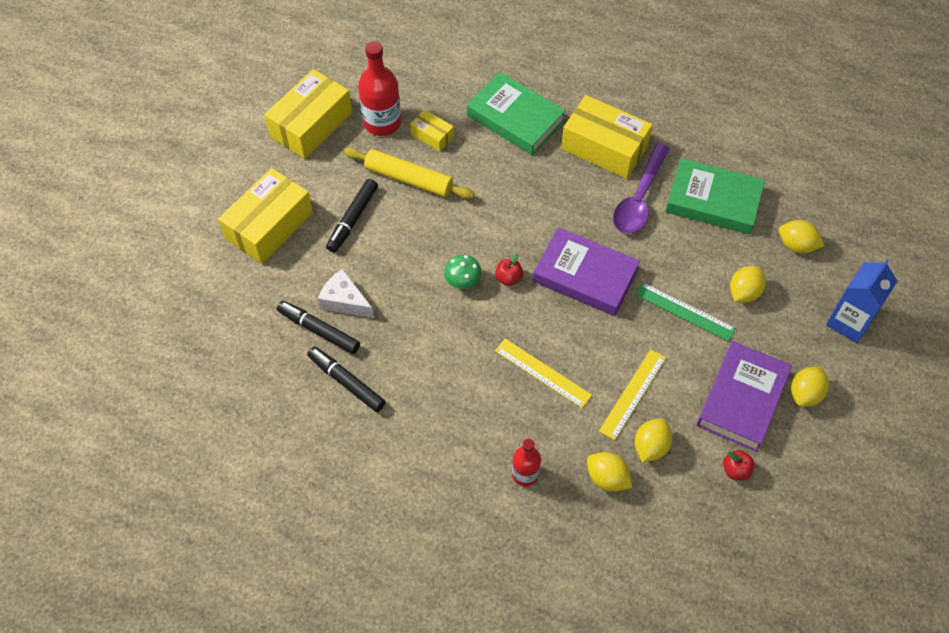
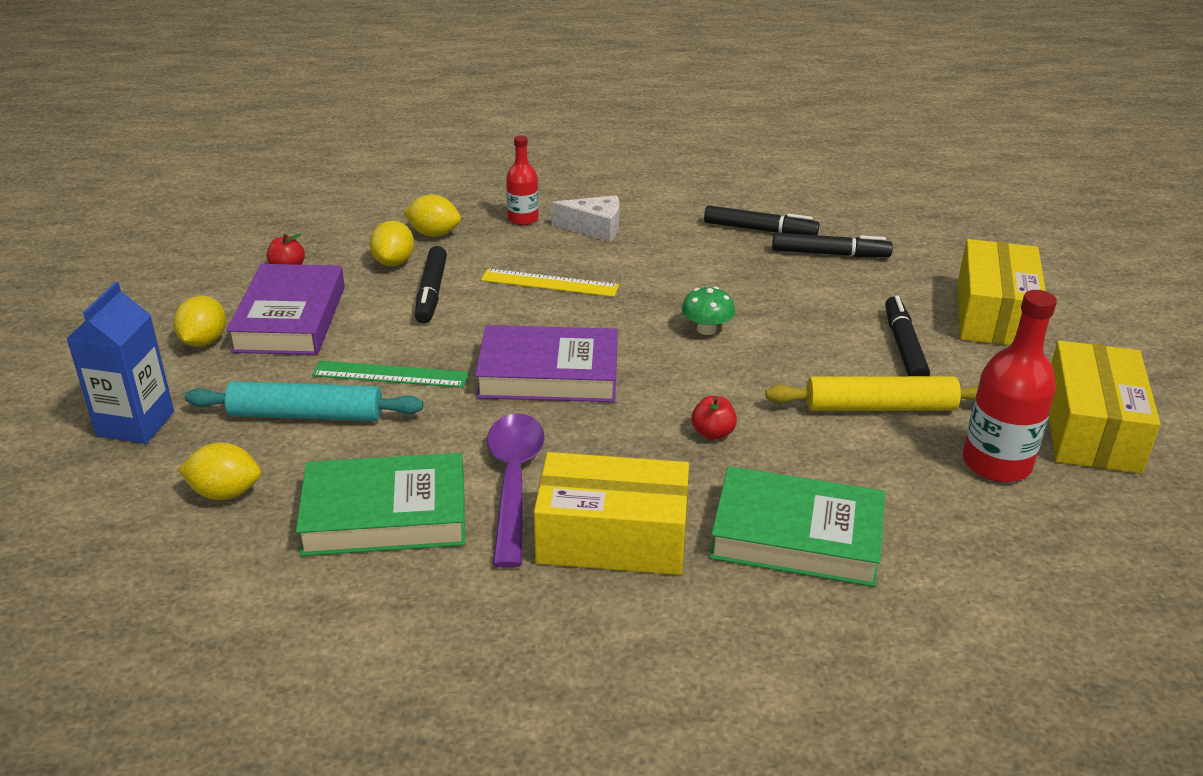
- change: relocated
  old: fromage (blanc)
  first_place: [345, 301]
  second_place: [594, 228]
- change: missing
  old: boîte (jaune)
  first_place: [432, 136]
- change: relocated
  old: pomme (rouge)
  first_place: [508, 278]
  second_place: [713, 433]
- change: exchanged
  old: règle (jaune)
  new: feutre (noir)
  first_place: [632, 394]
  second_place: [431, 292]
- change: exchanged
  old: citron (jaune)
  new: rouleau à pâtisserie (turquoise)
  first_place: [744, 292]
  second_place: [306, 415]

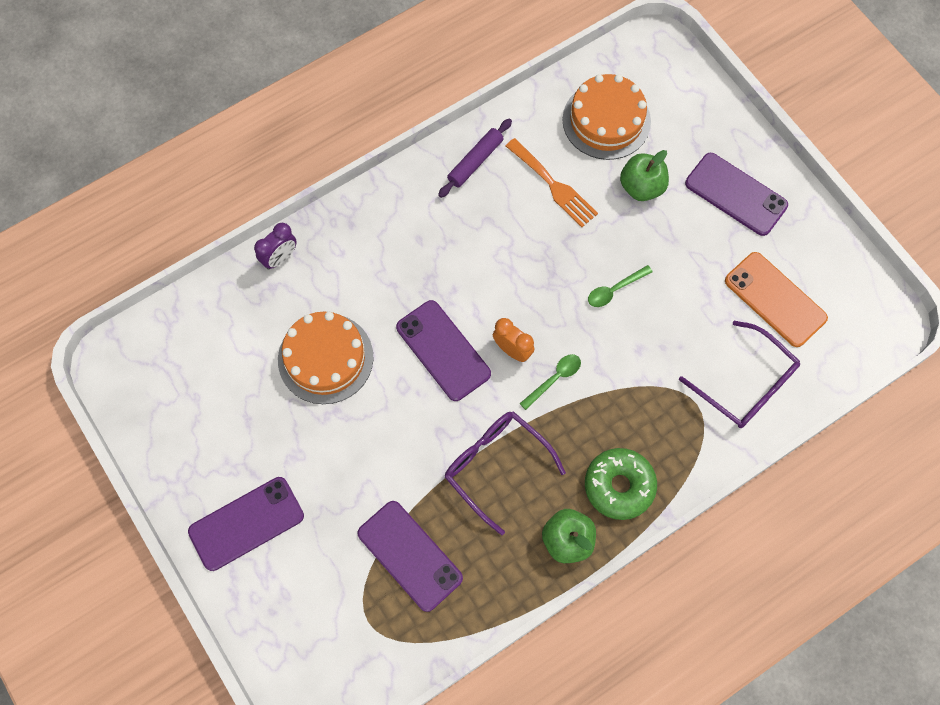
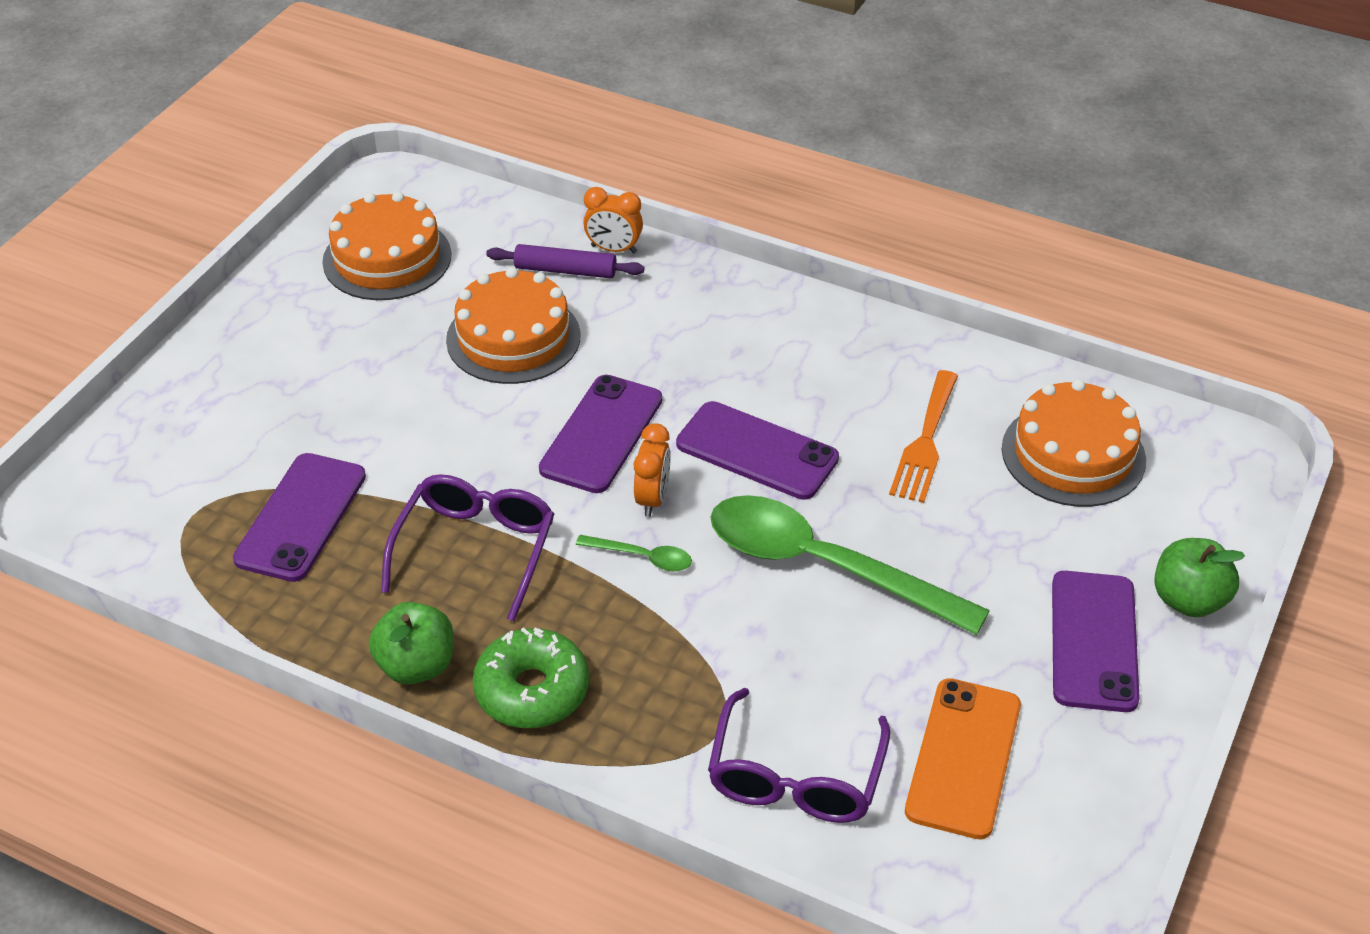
- change: relocated
  old: téléphone (violet)
  first_place: [246, 523]
  second_place: [757, 451]
- change: colour
  old: réveil (violet)
  new: réveil (orange)
  first_place: [280, 258]
  second_place: [614, 249]
- change: relocated
  old: rouleau à pâtisserie (violet)
  first_place: [475, 161]
  second_place: [565, 270]
- change: size
  old: cuillère (vert)
  first_place: [614, 290]
  second_place: [824, 566]
  factor: 2.44
- change: relocated
  old: pomme (vert)
  first_place: [641, 187]
  second_place: [1188, 600]
- change: appeared
  new: gâteau (orange)
  second_place: [387, 258]

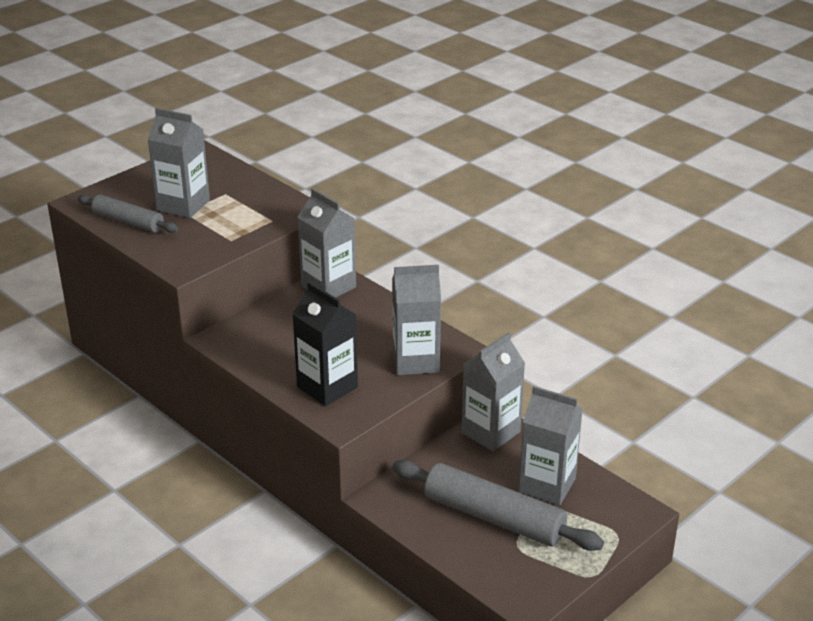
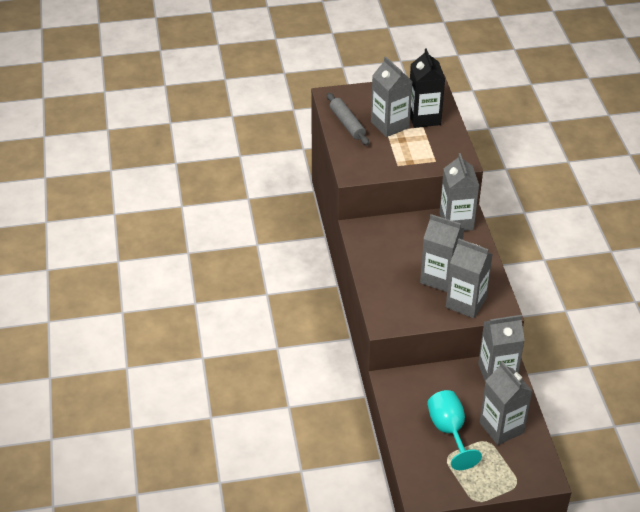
- change: relocated
  old: brique de lait (noir)
  first_place: [327, 387]
  second_place: [424, 118]
- change: exchanged
  old: rouleau à pâtisserie (gris)
  new: verre à pied (turquoise)
  first_place: [494, 517]
  second_place: [449, 431]
- change: appeared
  new: brique de lait (gris)
  second_place: [439, 278]

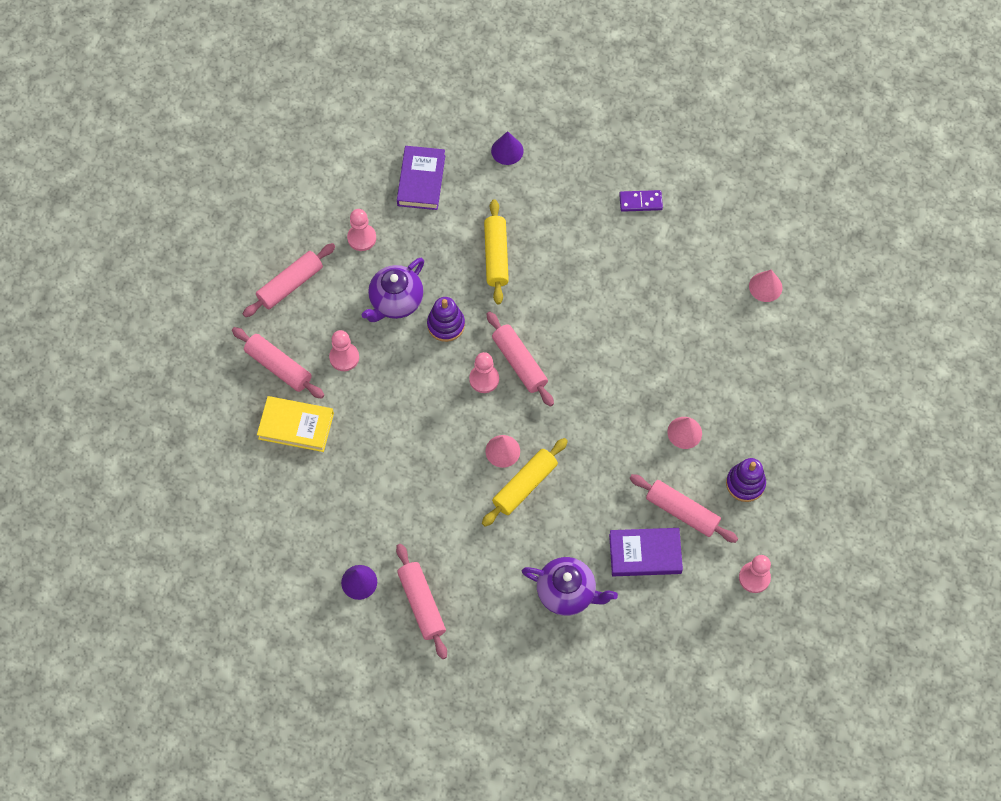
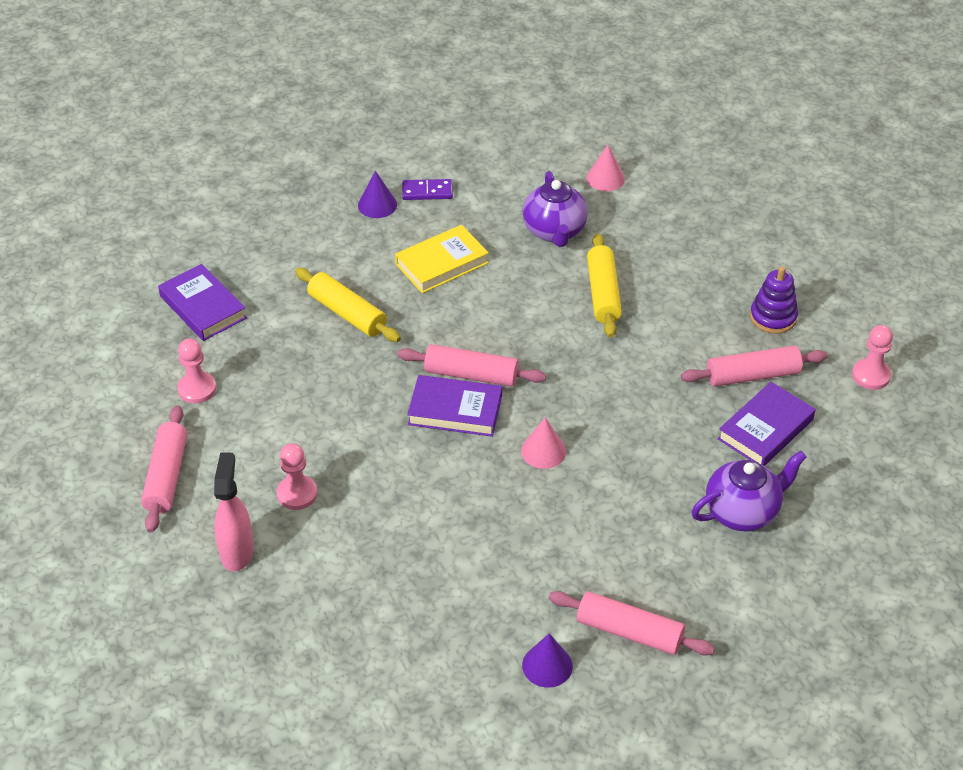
- change: exchanged
  old: rouleau à pâtisserie (rose)
  new: vaporisateur (rose)
  first_place: [279, 367]
  second_place: [237, 552]
- change: relocated
  old: livre (jaune)
  first_place: [296, 426]
  second_place: [442, 263]
- change: relocated
  old: théière (violet)
  first_place: [395, 302]
  second_place: [554, 232]
- change: missing
  old: jouet à empiler (violet)
  first_place: [446, 325]
- change: exchanged
  old: pion (rose)
  new: livre (violet)
  first_place: [484, 379]
  second_place: [455, 410]
- change: relocated
  old: rouleau à pâtisserie (jaune)
  first_place: [524, 485]
  second_place: [603, 293]
- change: relocated
  old: cône (violet)
  first_place: [507, 150]
  second_place: [377, 205]
- change: spun
  old: domino (violet)
  first_place: [640, 202]
  second_place: [427, 192]
  degrees: 45
- change: missing
  old: cône (rose)
  first_place: [684, 432]

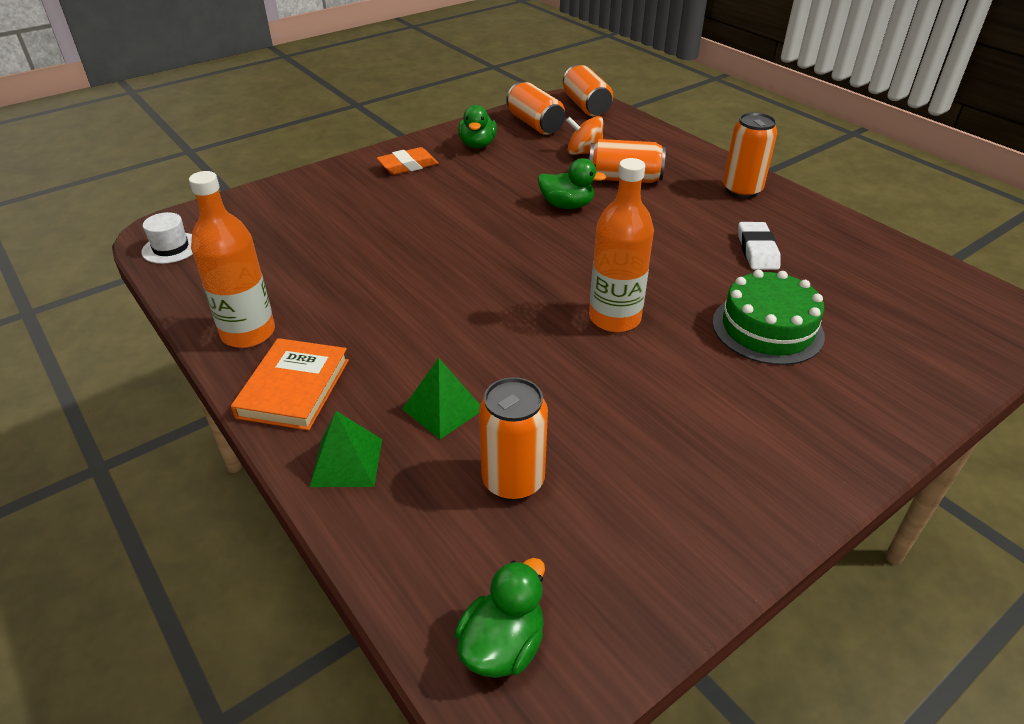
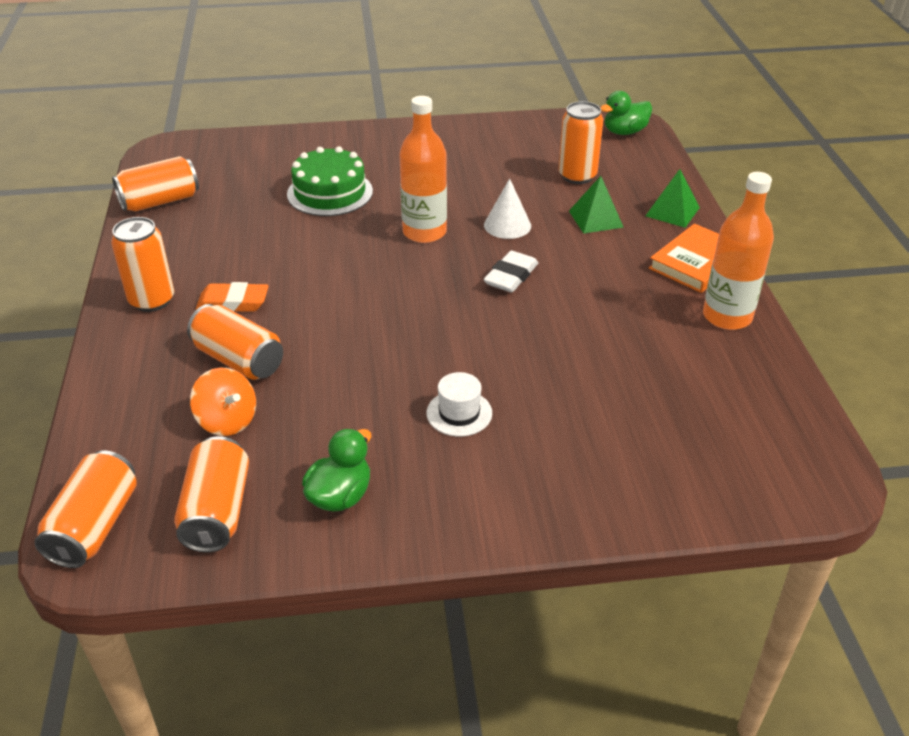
- change: relocated
  old: chapeau (blanc)
  first_place: [171, 248]
  second_place: [459, 413]
- change: relocated
  old: gomme (orange)
  first_place: [408, 166]
  second_place: [233, 303]
- change: missing
  old: canard (vert)
  first_place: [567, 205]
- change: relocated
  old: gomme (blanc)
  first_place: [757, 250]
  second_place: [511, 276]
- change: appeared
  new: canette (orange)
  second_place: [160, 201]
- change: appeared
  new: cône (blanc)
  second_place: [507, 225]

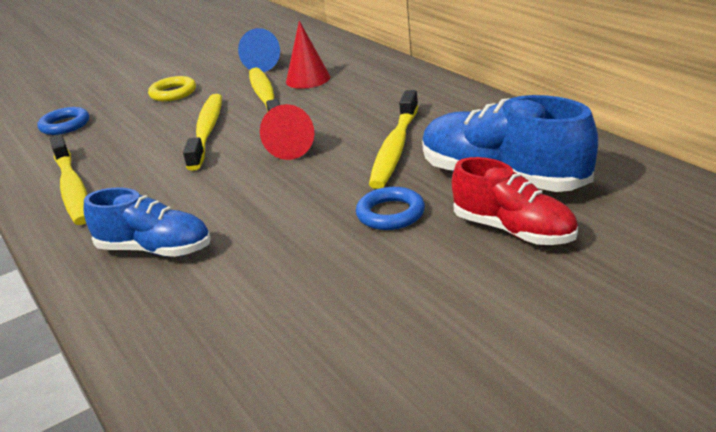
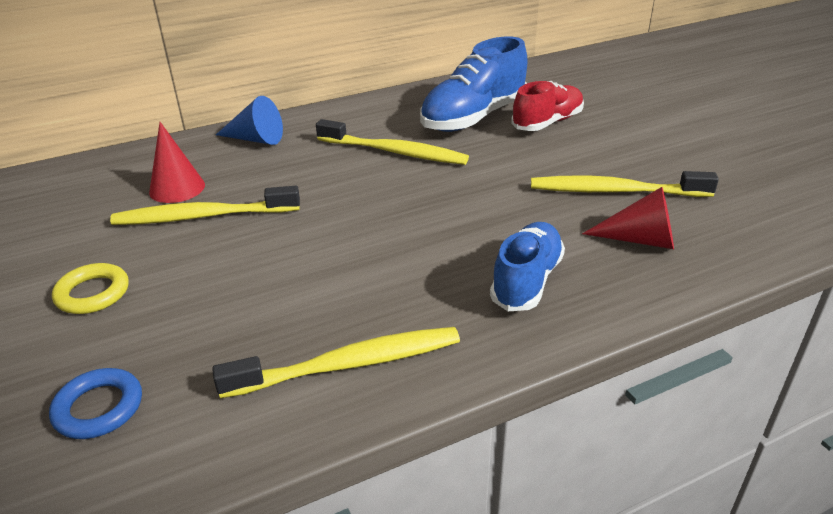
- change: relocated
  old: brosse à dents (jaune)
  first_place: [207, 131]
  second_place: [615, 191]
- change: relocated
  old: cône (bleu)
  first_place: [265, 64]
  second_place: [256, 139]
- change: relocated
  old: cône (rouge)
  first_place: [293, 146]
  second_place: [640, 240]
- change: missing
  old: anneau (bleu)
  first_place: [390, 214]

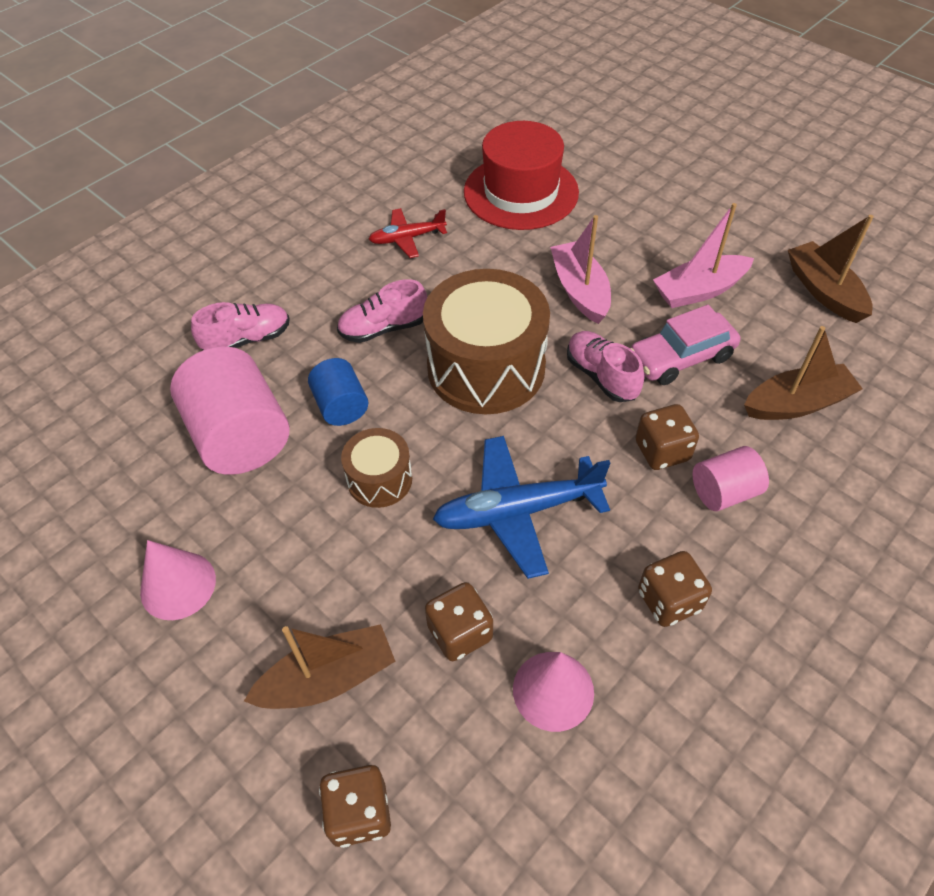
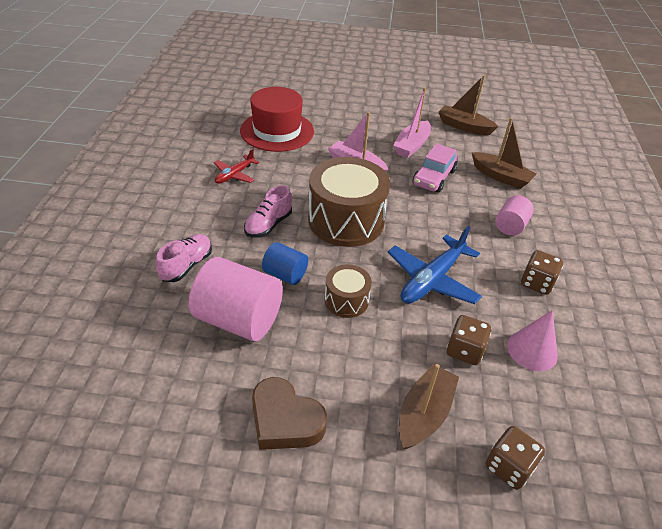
- change: exchanged
  old: cône (rose)
  new: cœur (marron)
  first_place: [178, 585]
  second_place: [285, 420]
- change: missing
  old: chaussure (rose)
  first_place: [601, 376]
- change: missing
  old: dé (marron)
  first_place: [662, 451]
- change: spun
  old: bateau (marron)
  first_place: [796, 404]
  second_place: [500, 176]
  degrees: 90

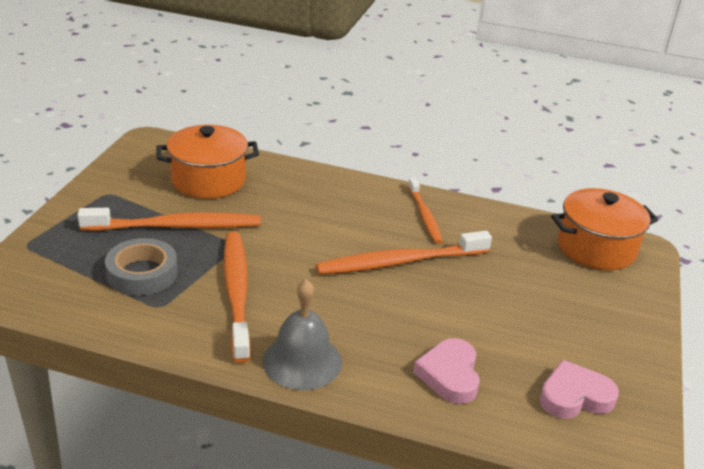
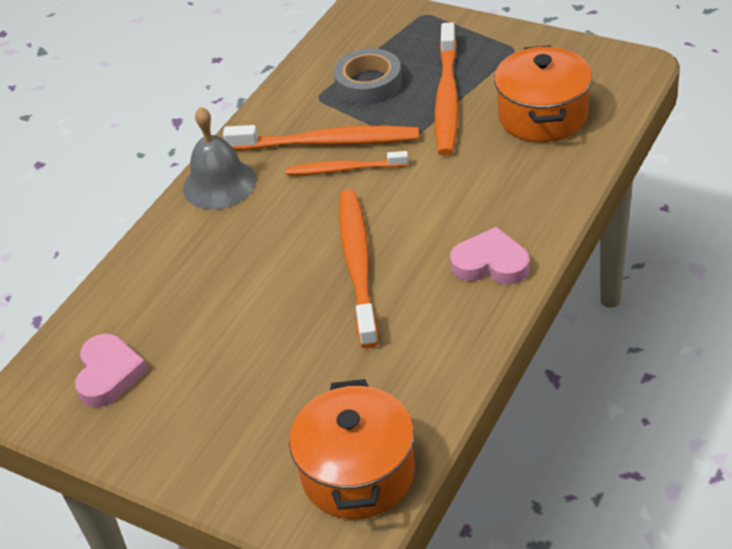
- change: relocated
  old: brosse à dents (orange)
  first_place: [424, 216]
  second_place: [344, 169]
- change: relocated
  old: cœur (rose)
  first_place: [449, 375]
  second_place: [491, 263]

